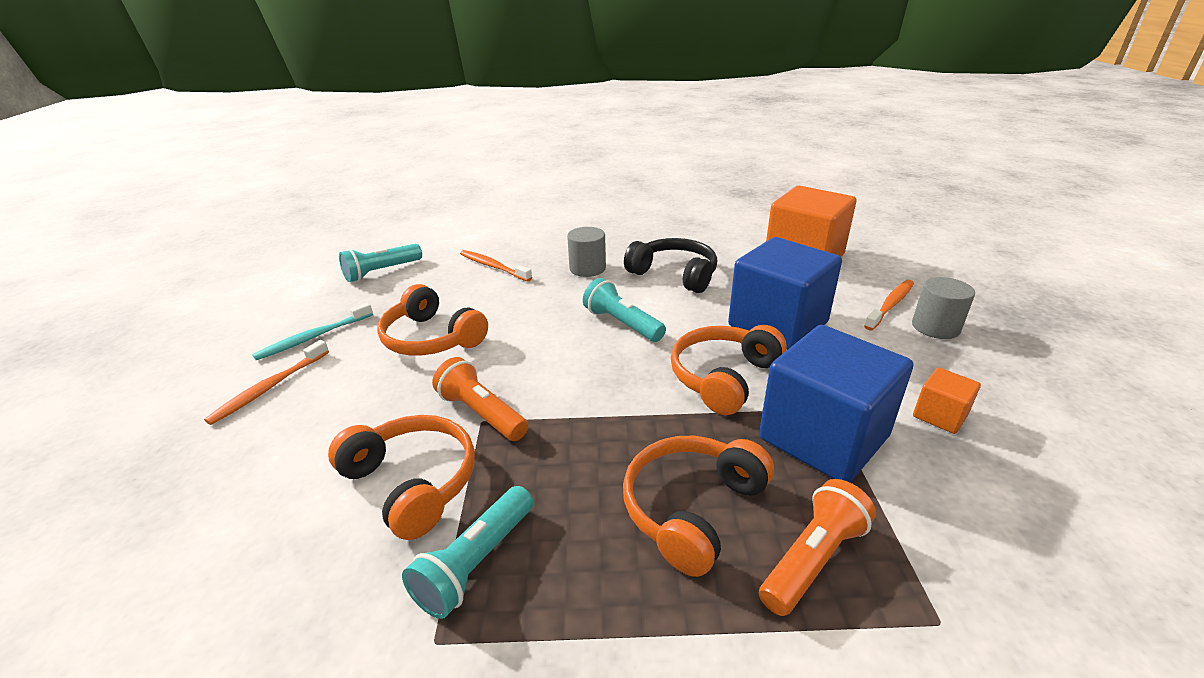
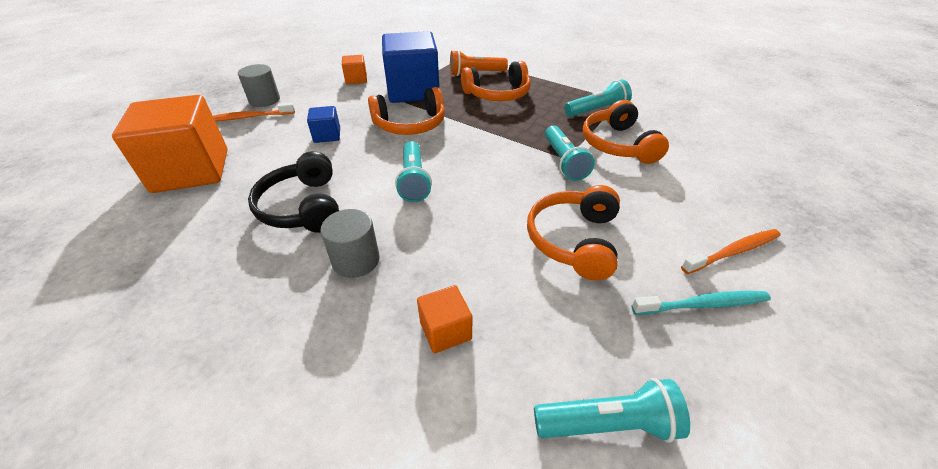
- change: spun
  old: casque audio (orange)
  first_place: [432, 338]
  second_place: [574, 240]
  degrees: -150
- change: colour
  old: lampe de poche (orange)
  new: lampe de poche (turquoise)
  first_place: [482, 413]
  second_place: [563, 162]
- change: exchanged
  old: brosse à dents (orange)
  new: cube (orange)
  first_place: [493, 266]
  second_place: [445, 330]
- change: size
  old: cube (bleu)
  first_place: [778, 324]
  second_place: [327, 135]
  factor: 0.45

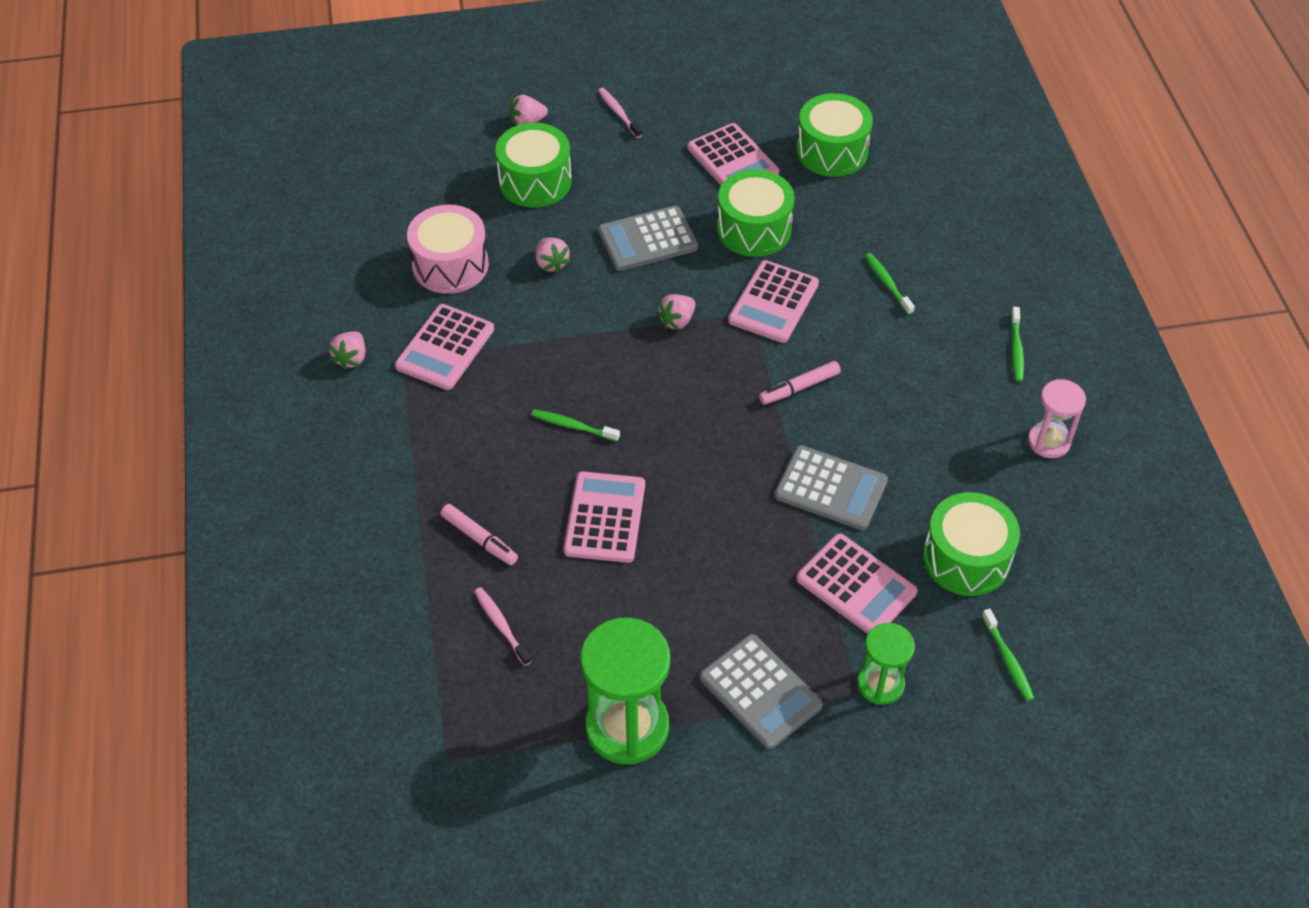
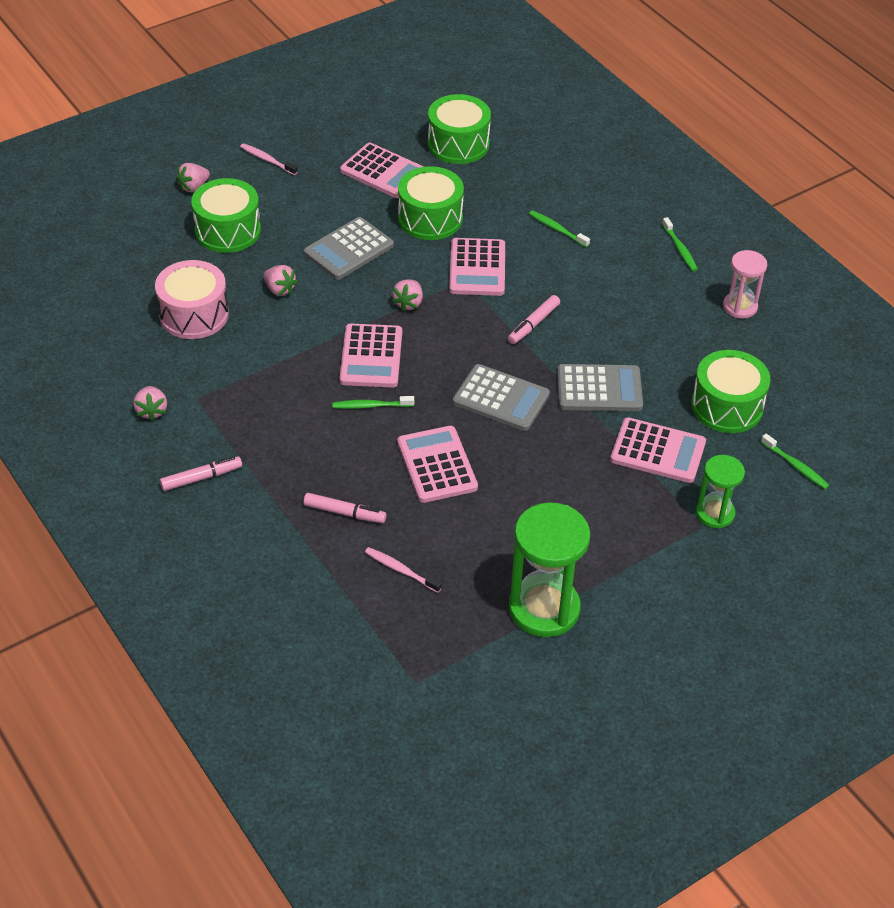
- change: relocated
  old: calculatrice (rose)
  first_place: [445, 348]
  second_place: [371, 356]
- change: relocated
  old: calculatrice (gris)
  first_place: [760, 692]
  second_place: [501, 398]
- change: appeared
  new: feutre (rose)
  second_place: [201, 478]

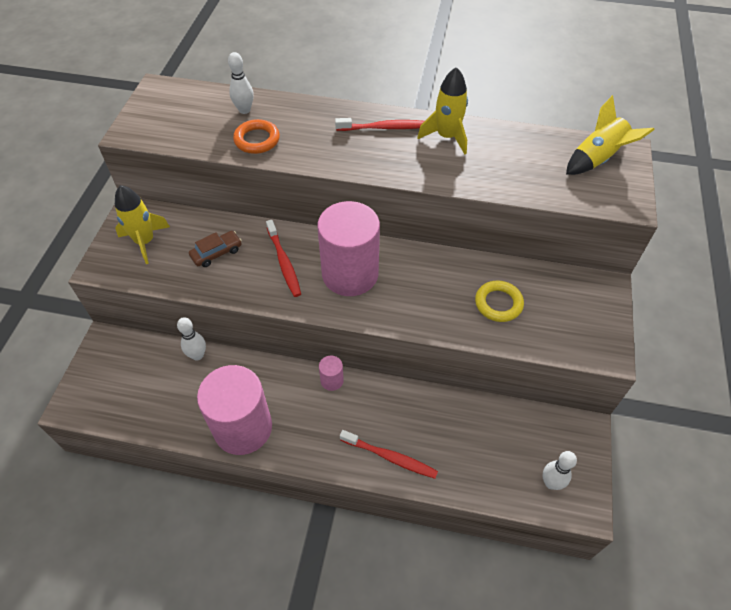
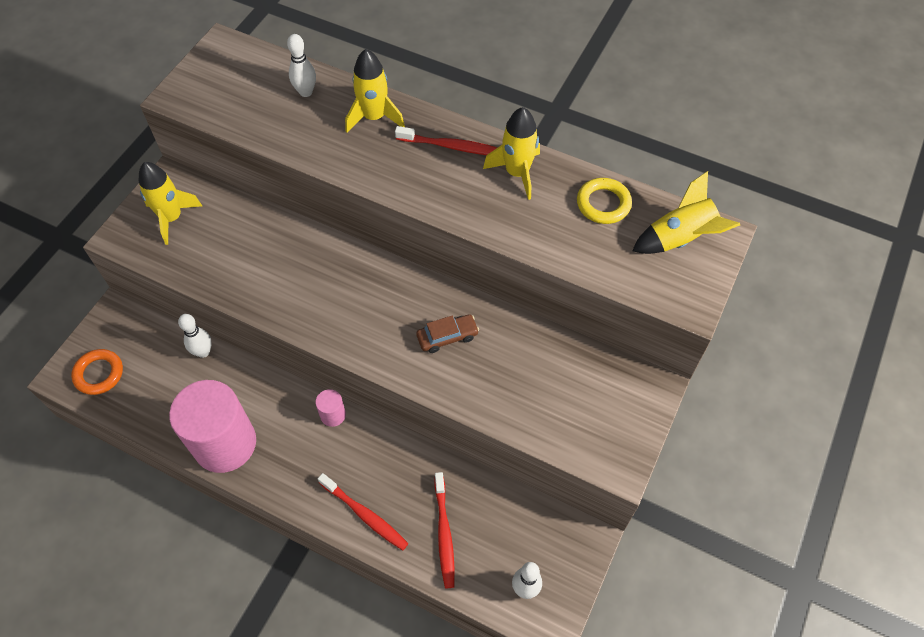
- change: relocated
  old: voiture (marron)
  first_place: [217, 253]
  second_place: [447, 337]
- change: relocated
  old: anneau (orange)
  first_place: [257, 140]
  second_place: [99, 374]
- change: relocated
  old: brosse à dents (rouge)
  first_place: [284, 262]
  second_place: [444, 533]
- change: missing
  old: cylindre (rose)
  first_place: [350, 274]
- change: relocated
  old: anneau (jaune)
  first_place: [498, 303]
  second_place: [603, 204]
- change: appeared
  new: fusée (jaune)
  second_place: [374, 117]

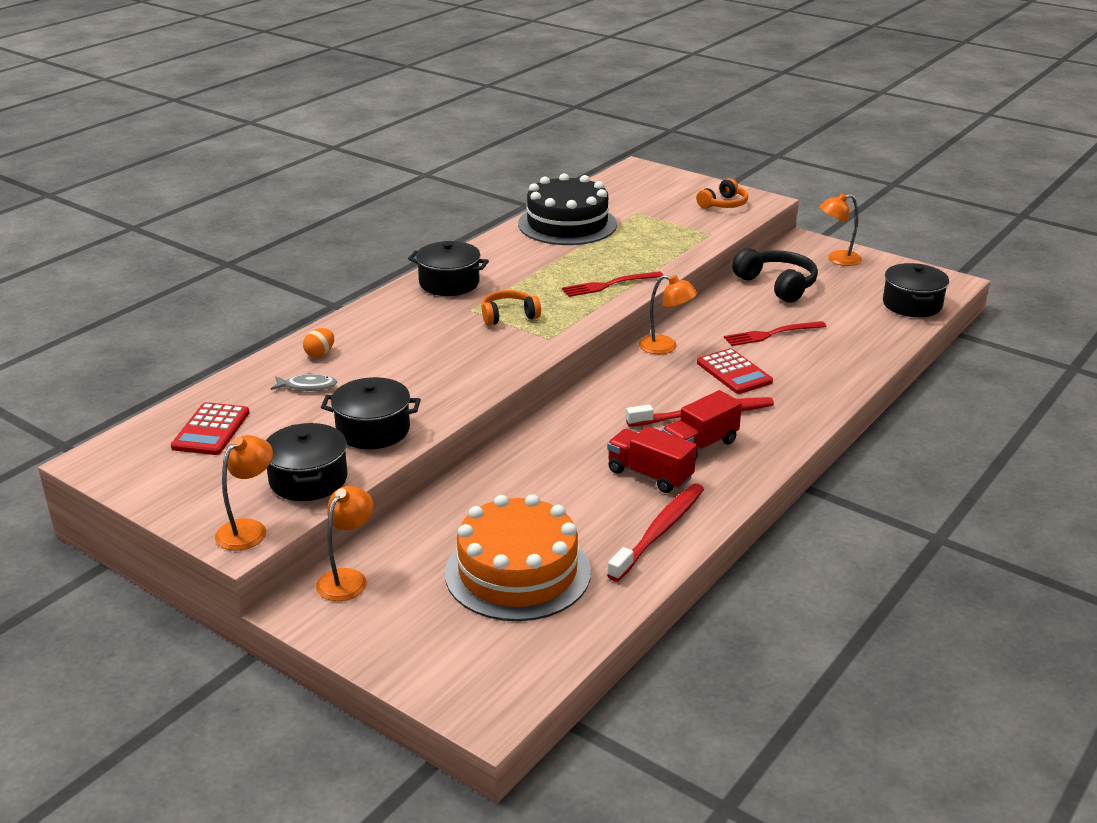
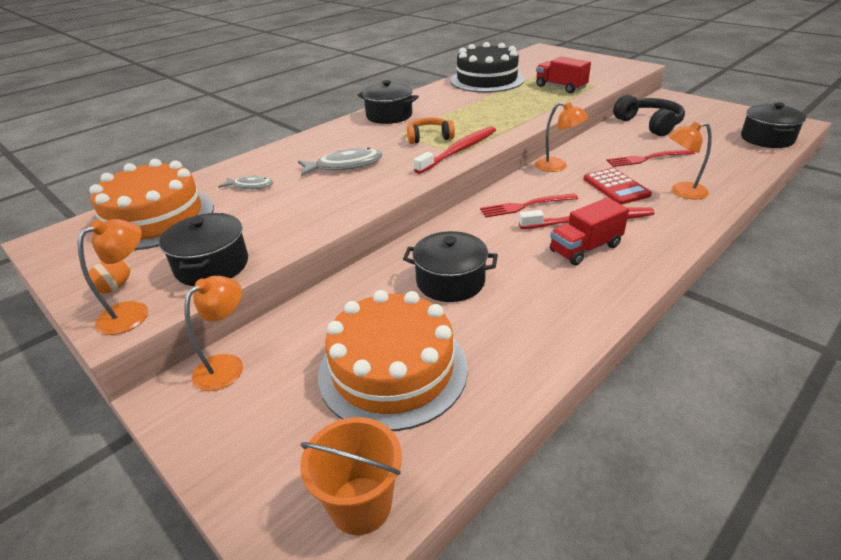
- change: exchanged
  old: calculatrice (rouge)
  new: gâteau (orange)
  first_place: [211, 430]
  second_place: [155, 218]
- change: relocated
  old: œuf (orange)
  first_place: [320, 354]
  second_place: [114, 288]
- change: relocated
  old: marmite (noir)
  first_place: [373, 430]
  second_place: [450, 281]
- change: relocated
  old: fourchette (rouge)
  first_place: [609, 285]
  second_place: [525, 206]
- change: relocated
  old: camion (rouge)
  first_place: [650, 475]
  second_place: [560, 87]
- change: relocated
  old: brosse à dents (rouge)
  first_place: [659, 531]
  second_place: [459, 150]
- change: missing
  old: casque audio (orange)
  first_place: [723, 204]
- change: relocated
  old: lampe (orange)
  first_place: [837, 259]
  second_place: [681, 192]
- change: appeared
  new: poisson (gris)
  second_place: [345, 165]
- change: appeared
  new: seau (orange)
  second_place: [361, 505]

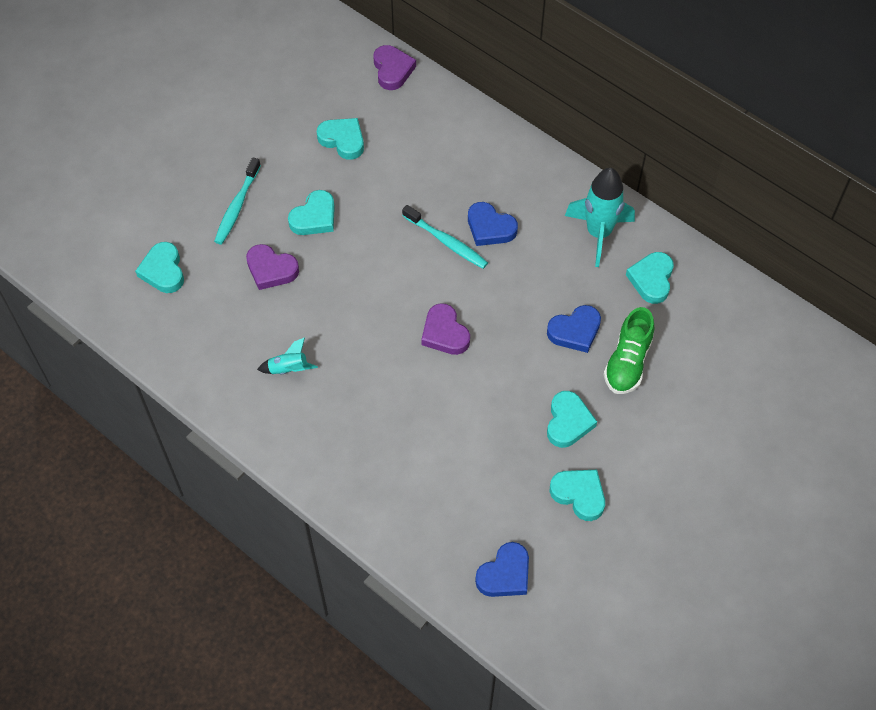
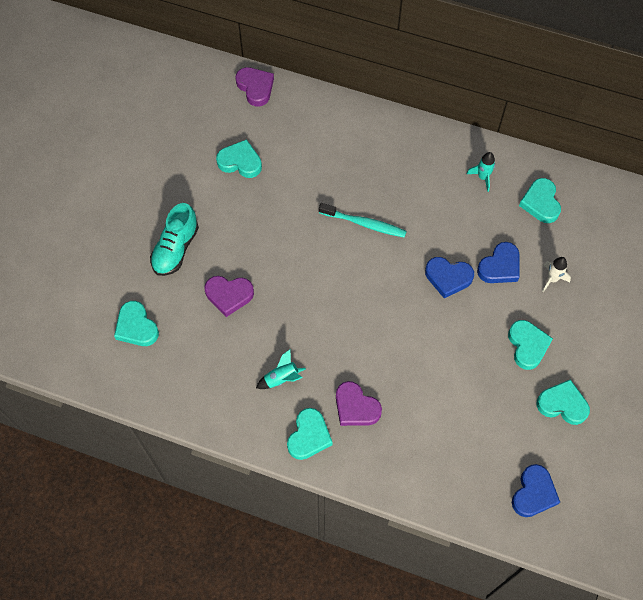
- change: exchanged
  old: brosse à dents (turquoise)
  new: chaussure (turquoise)
  first_place: [237, 206]
  second_place: [176, 249]
- change: relocated
  old: cœur (turquoise)
  first_place: [314, 217]
  second_place: [309, 436]
- change: relocated
  old: cœur (violet)
  first_place: [444, 333]
  second_place: [356, 407]
- change: relocated
  old: cœur (bleu)
  first_place: [490, 228]
  second_place: [448, 278]
- change: size
  old: fusée (turquoise)
  first_place: [598, 233]
  second_place: [482, 177]
  factor: 0.49
- change: exchanged
  old: chaussure (vert)
  new: fusée (blanc)
  first_place: [627, 362]
  second_place: [552, 279]

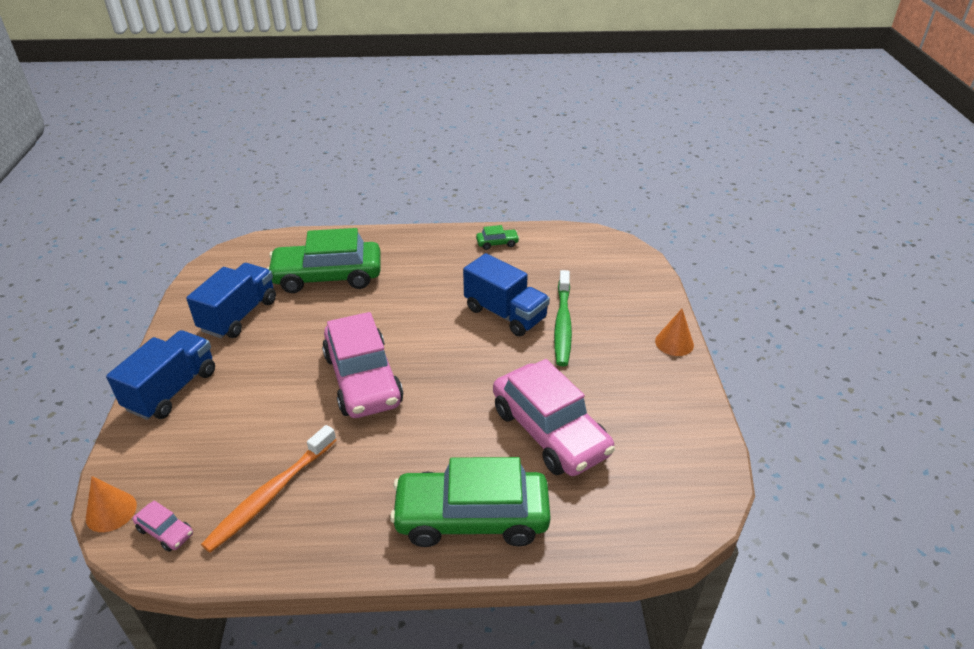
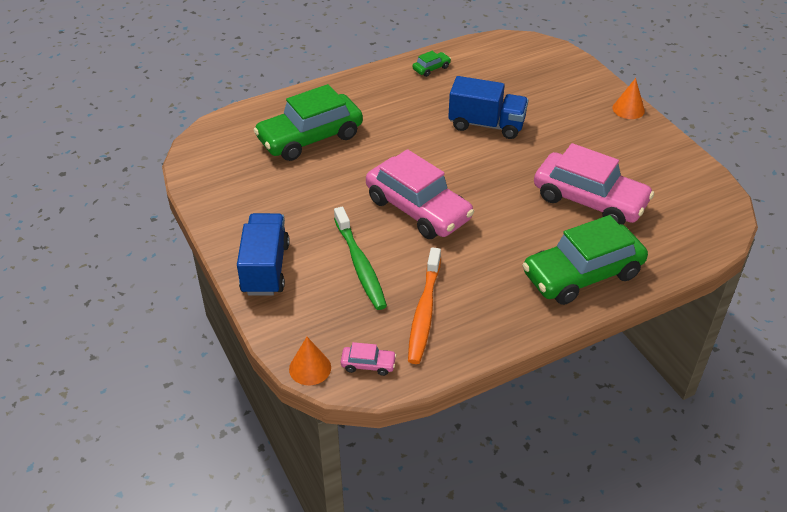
- change: missing
  old: camion (bleu)
  first_place: [239, 315]
- change: relocated
  old: brosse à dents (vert)
  first_place: [562, 324]
  second_place: [360, 265]

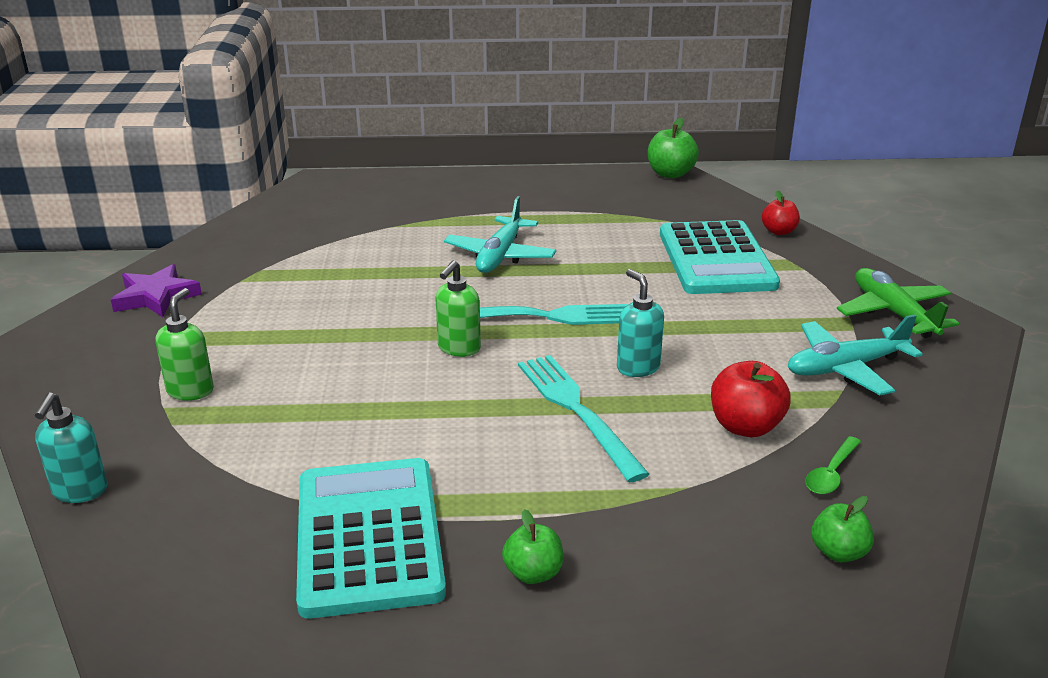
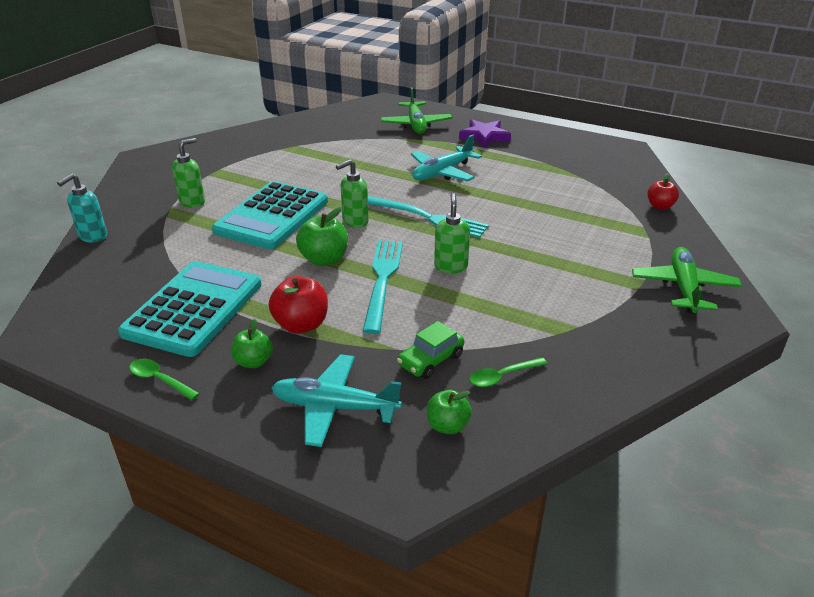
- change: relocated
  old: étoile (violet)
  first_place: [156, 297]
  second_place: [484, 137]
- change: colour
  old: distributeur de savon (turquoise)
  new: distributeur de savon (vert)
  first_place: [637, 367]
  second_place: [451, 266]
- change: relocated
  old: pomme (vert)
  first_place: [670, 174]
  second_place: [324, 259]
- change: relocated
  old: calculatrice (turquoise)
  first_place: [716, 259]
  second_place: [272, 216]
- change: relocated
  old: pomme (rouge)
  first_place: [745, 426]
  second_place: [301, 325]
- change: relocated
  old: avion (turquoise)
  first_place: [845, 368]
  second_place: [334, 407]
- change: appeared
  new: cuillère (vert)
  second_place: [160, 380]
- change: appeared
  new: avion (vert)
  second_place: [416, 124]
- change: appeared
  new: voiture (vert)
  second_place: [430, 360]

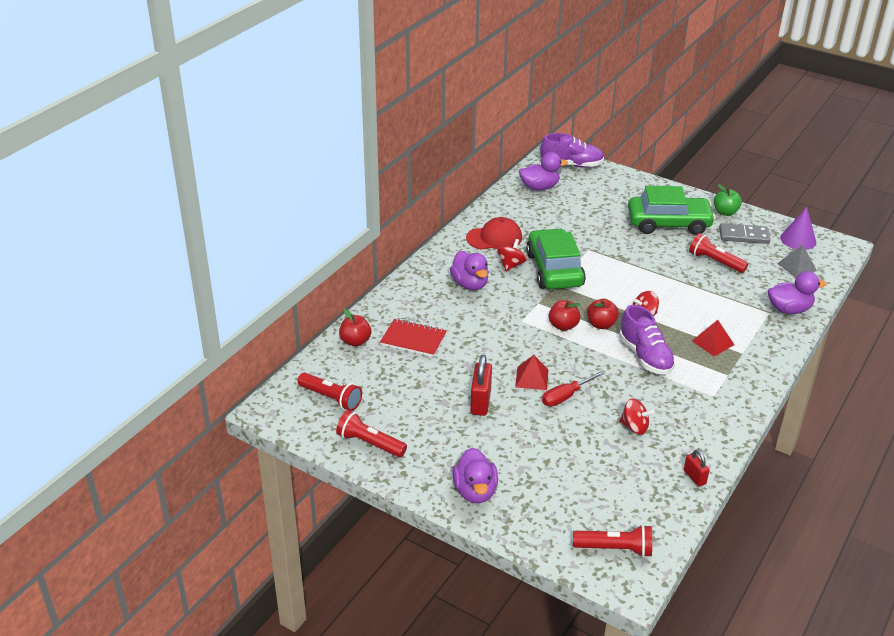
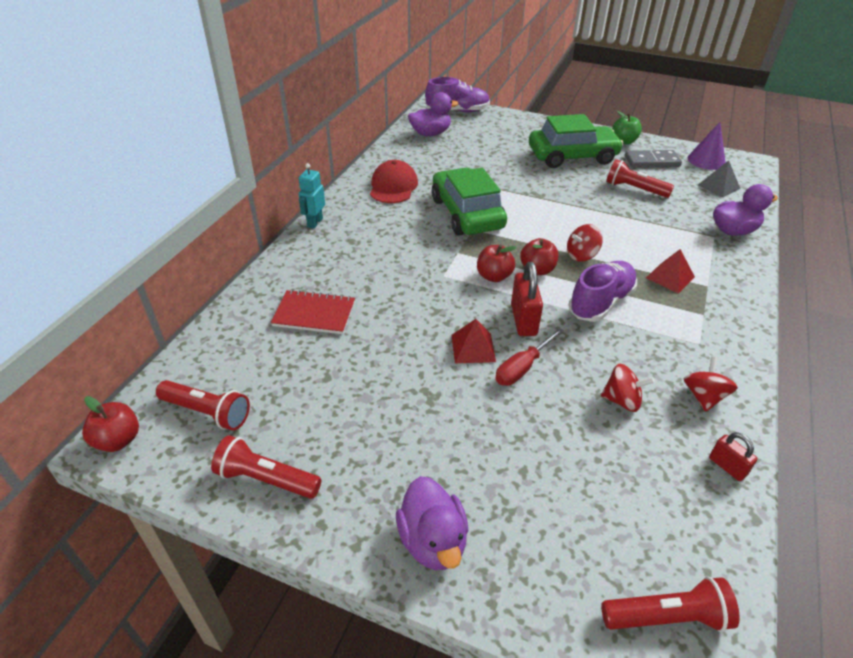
- change: relocated
  old: pomme (rouge)
  first_place: [355, 341]
  second_place: [118, 440]
- change: missing
  old: canard (violet)
  first_place: [470, 284]
- change: spun
  old: casquette (rouge)
  first_place: [494, 238]
  second_place: [393, 186]
  degrees: -60
- change: relocated
  old: cadenas (rouge)
  first_place: [480, 402]
  second_place: [523, 320]
- change: relocated
  old: toupie (rouge)
  first_place: [511, 265]
  second_place: [703, 396]
- change: spun
  old: chaussure (violet)
  first_place: [645, 356]
  second_place: [600, 302]
  degrees: -105
- change: appeared
  new: robot (turquoise)
  second_place: [314, 222]

